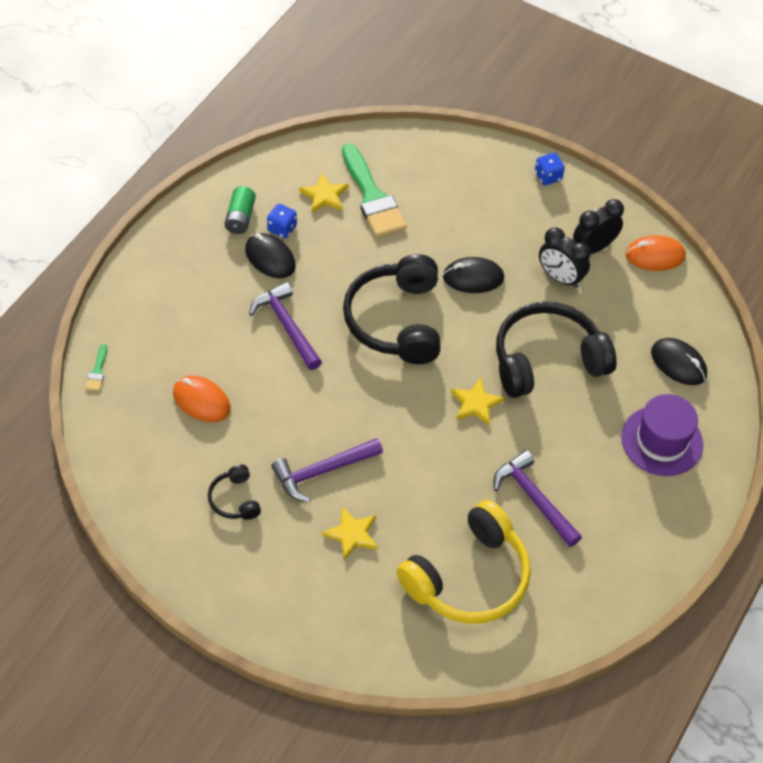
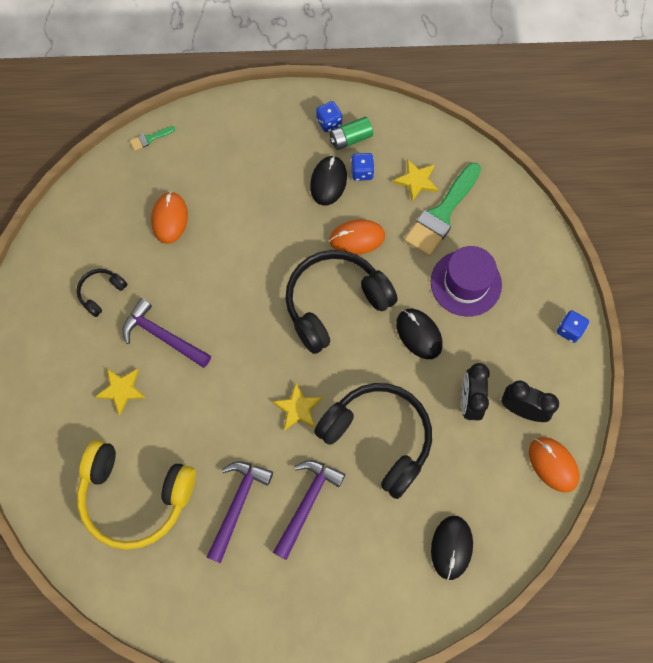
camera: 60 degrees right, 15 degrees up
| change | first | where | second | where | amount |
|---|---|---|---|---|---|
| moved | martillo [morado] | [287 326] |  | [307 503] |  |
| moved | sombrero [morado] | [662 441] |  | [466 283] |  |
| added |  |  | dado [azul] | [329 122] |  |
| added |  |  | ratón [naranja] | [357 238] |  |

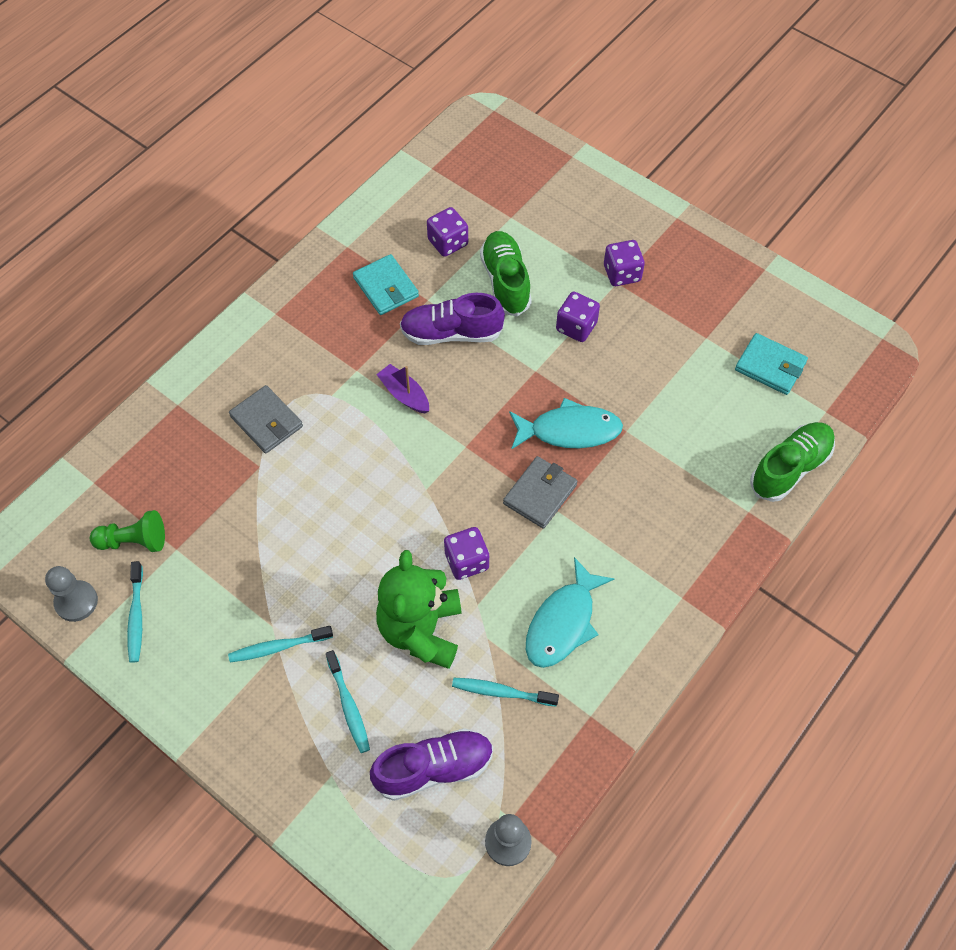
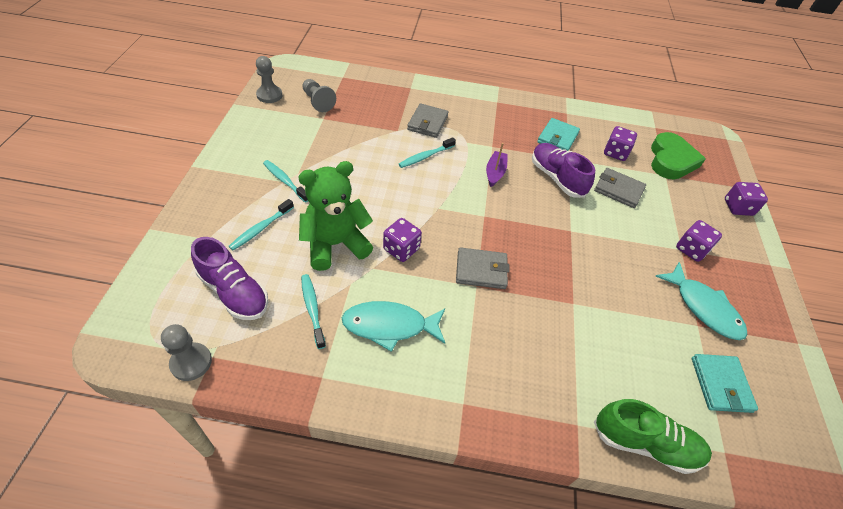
camera: 55 degrees right, 10 degrees down
| change | first | where | second | where | amount |
|---|---|---|---|---|---|
| replaced | zapato [verde] | [505 282] | cartera [gris] | [618 190] |  |
| moved | dado [morado] | [576 327] |  | [738 207] |  |
| moved | pez [turquesa] | [569 430] |  | [703 308] |  |
| recoloured | peón [verde] | [134 541] | peón [gris] | [318 102] |  |
| moved | cepillo de dientes [turquesa] | [136 617] |  | [425 156] |  |
| added |  |  | corazón [verde] | [671 160] |  |

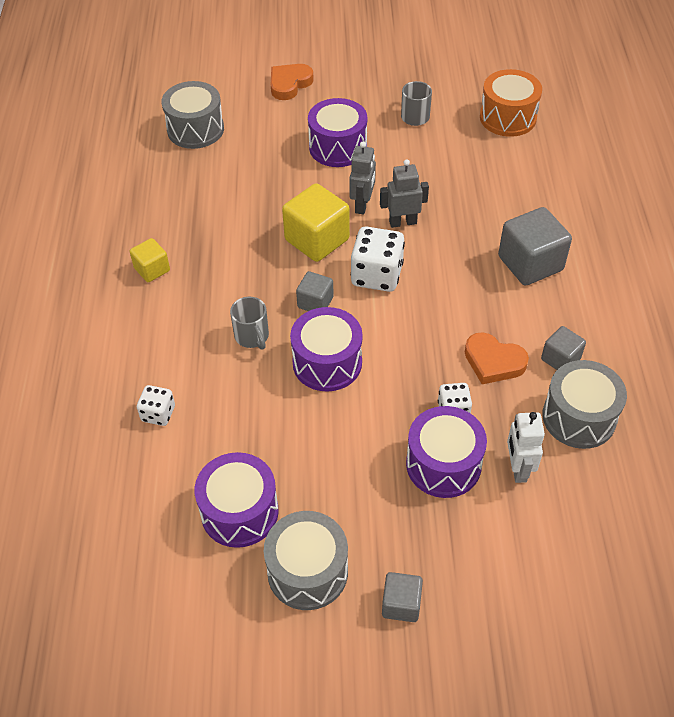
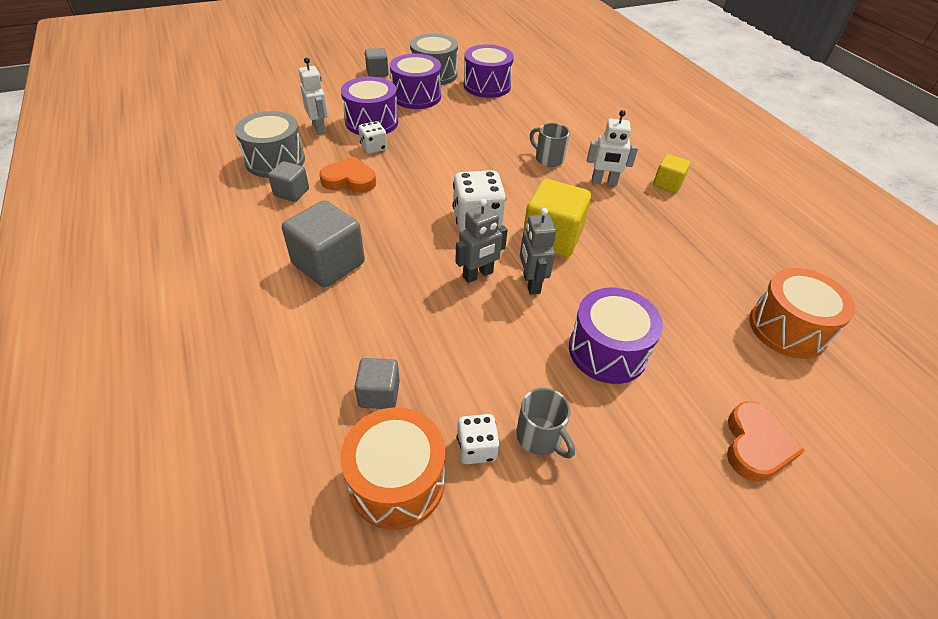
camera: 155 degrees right, 5 degrees down
| change | first | where | second | where | amount |
|---|---|---|---|---|---|
| recoloured | tambor [gris] | [195 129] | tambor [naranja] | [787 328] |  |
| moved | cubo [gris] | [315 302] |  | [379 394] |  |
| moved | tambor [morado] | [327 362] |  | [416 96] |  |
| moved | dado [blanco] | [158 414] |  | [476 448] |  |
| added |  |  | robot [blanco] | [604 182] |  |

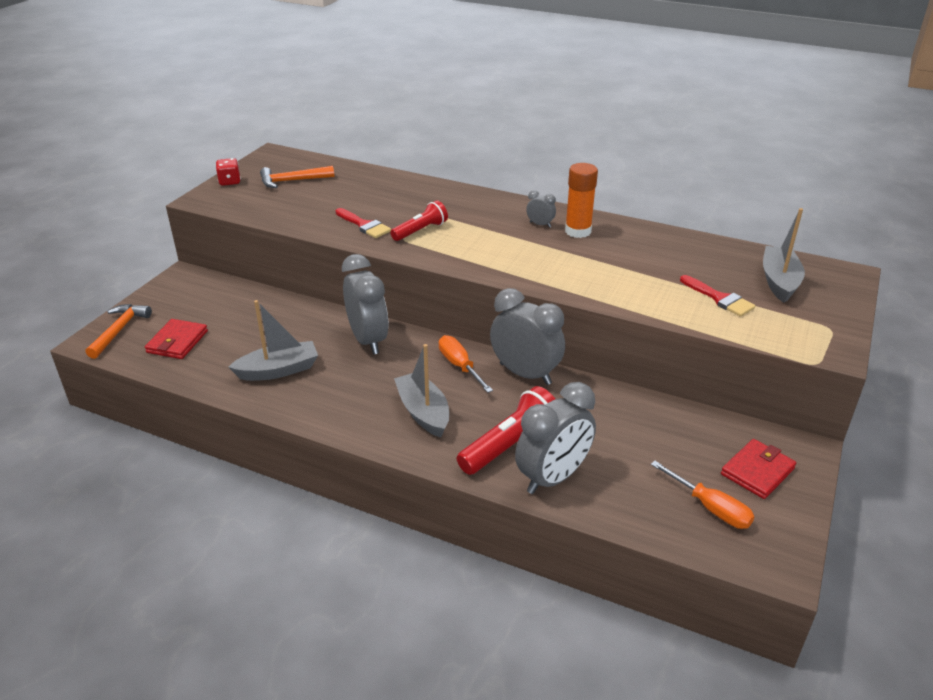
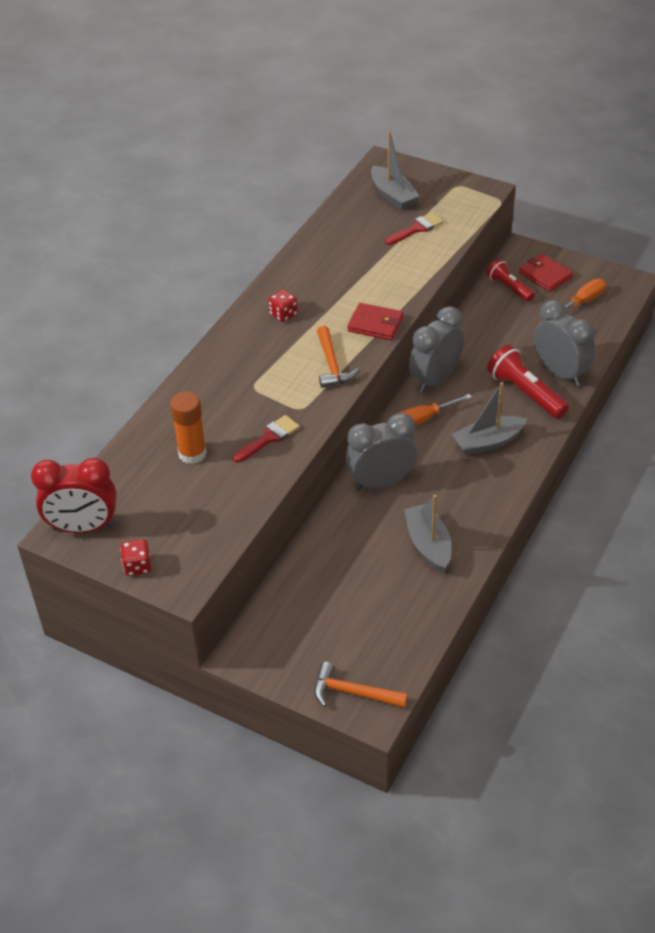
camera: 85 degrees left, 10 degrees up
| change | first | where | second | where | amount |
|---|---|---|---|---|---|
| moved | barra de pegamento [naranja] | [578 231] |  | [192 453] |  |
| moved | martillo [naranja] | [292 181] |  | [332 364] |  |
| replaced | despertador [gris] | [540 224] | dado [rojo] | [283 314] |  |
| moved | lámpara de mano [rojo] | [420 231] |  | [509 288] |  |
| turned | barco [gris] | [779 281] |  | [393 195] | 135 degrees counterclockwise |
| moved | cartera [rojo] | [177 342] |  | [375 324] |  |
| added |  |  | despertador [rojo] | [83 527] |  |

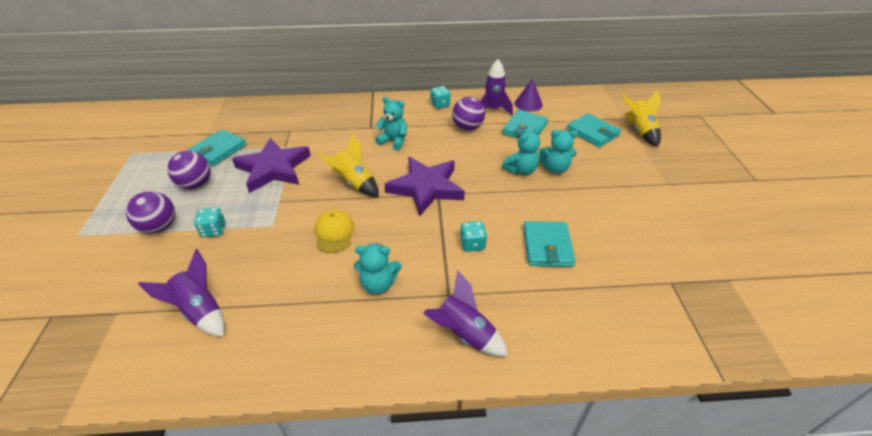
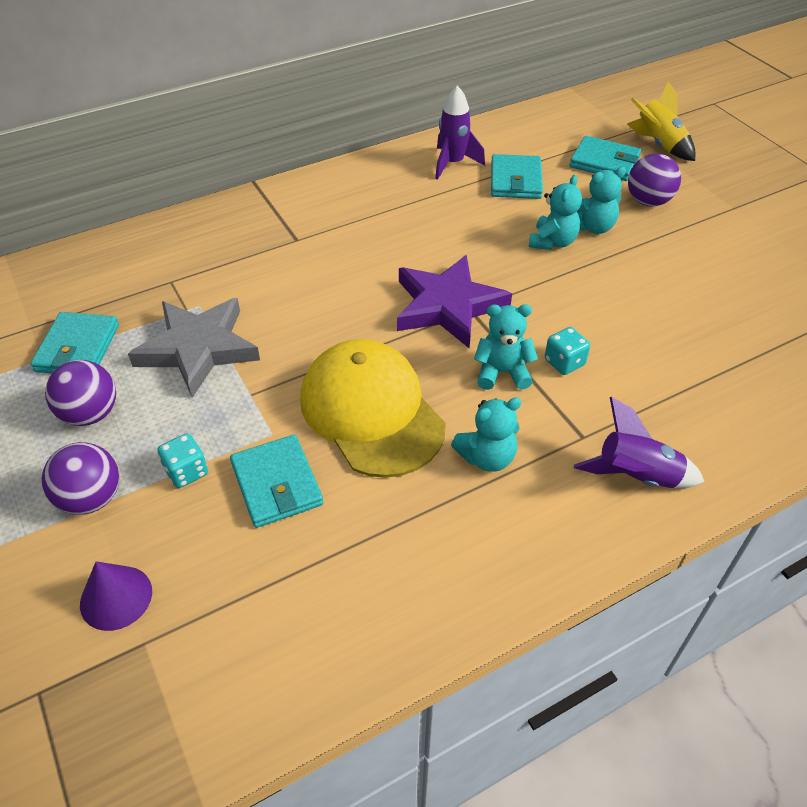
camera: 25 degrees left, 5 degrees up
| change | first | where | second | where | amount |
|---|---|---|---|---|---|
| moved | cono [morado] | [528 104] |  | [116 597] |  |
| removed | dado [turquesa] | [440 105] |  |  |  |
| moved | osito [turquesa] | [394 141] |  | [502 372] |  |
| moved | pelota [morado] | [467 127] |  | [648 201] |  |
| removed | cohete [amarillo] | [354 183] |  |  |  |
| recoloured | estrella [morado] | [273 168] | estrella [gris] | [198 349] |  |
| resized | gorra [amarillo] | [334 233] |  | [371 411] | x2.05 |
| moved | cartera [turquesa] | [547 246] |  | [276 484] |  |
| removed | cohete [morado] | [200 311] |  |  |  |

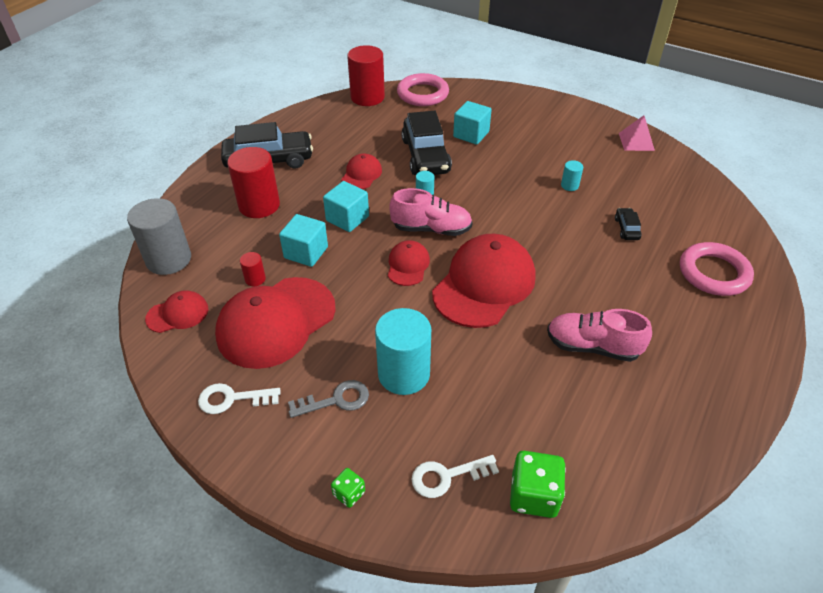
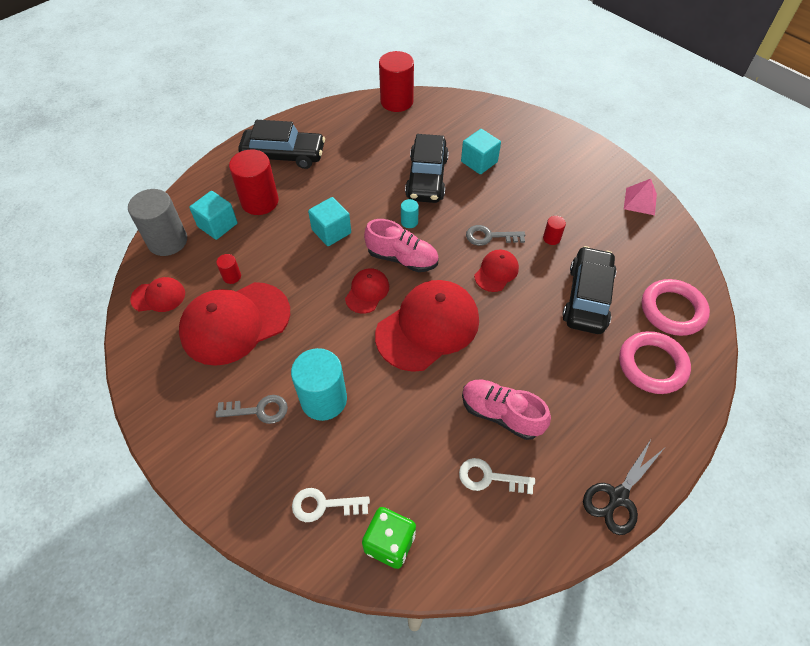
camera: 15 degrees right, 10 degrees up
| change | first | where | second | where | amount |
|---|---|---|---|---|---|
| moved | anillo [rosa] | [422 94] |  | [672 310] |  |
| moved | gorra [rojo] | [361 174] |  | [496 272] |  |
| recoloured | cilindro [turquesa] | [569 185] | cilindro [rojo] | [551 238] |  |
| resized | coche [negro] | [626 228] |  | [587 297] | x2.27 |
| moved | cubo [turquesa] | [306 252] |  | [217 225] |  |
| moved | llave [blanco] | [232 399] |  | [489 477] |  |
| removed | dado [verde] | [349 493] |  |  |  |
| added |  |  | llave [gris] | [489 236] |  |
| added |  |  | tijeras [negro] | [618 497] |  |

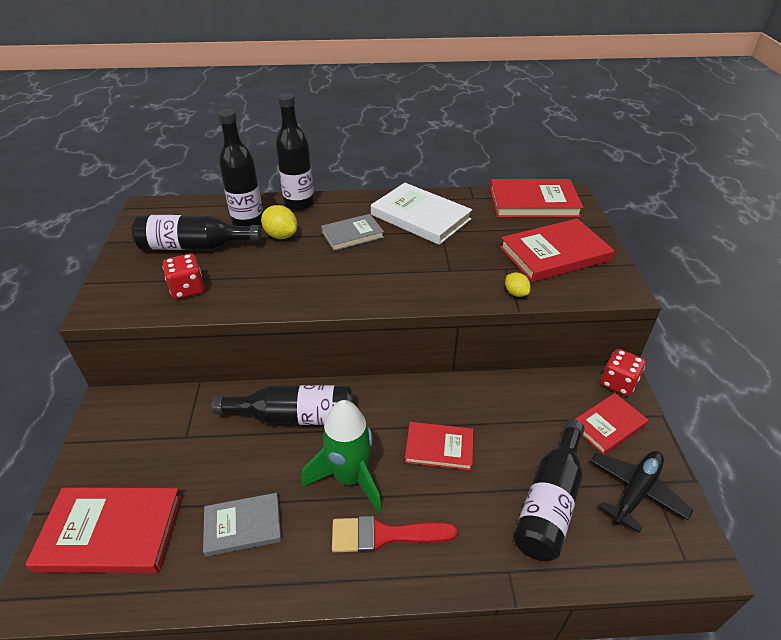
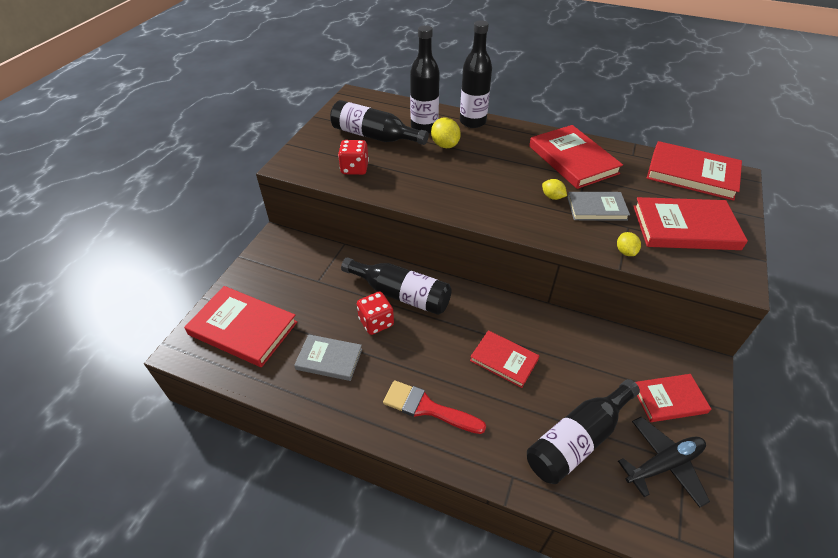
camera: 25 degrees right, 5 degrees up
| change | first | where | second | where | amount |
|---|---|---|---|---|---|
| recoloured | libro [blanco] | [420 217] | libro [rojo] | [573 160] |  |
| moved | libro [gris] | [352 234] |  | [596 208] |  |
| moved | dado [rojo] | [618 383] |  | [376 322] |  |
| removed | cohete [verde] | [350 478] |  |  |  |
| added |  |  | limón [amarillo] | [552 197] |  |

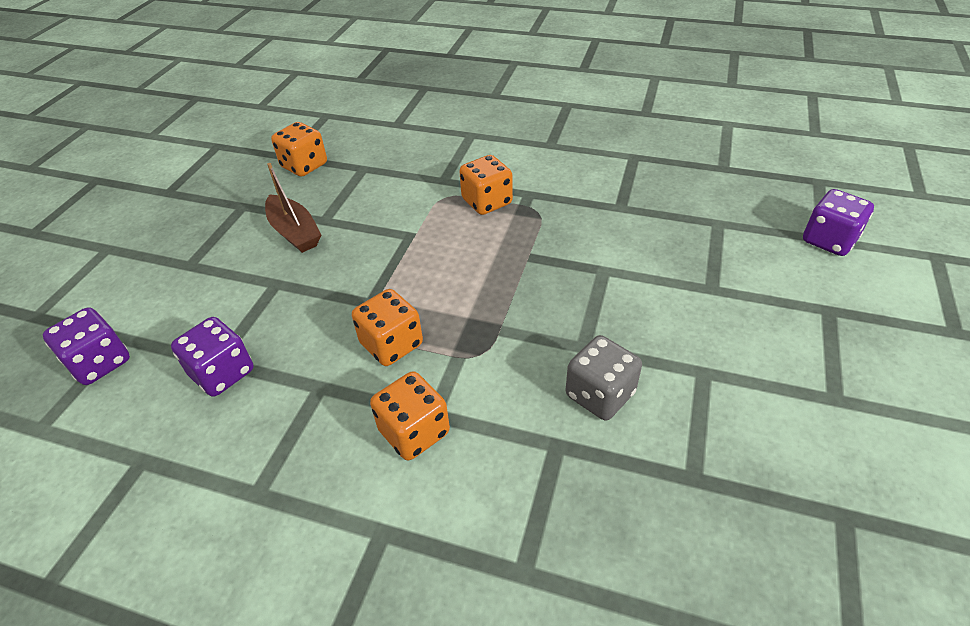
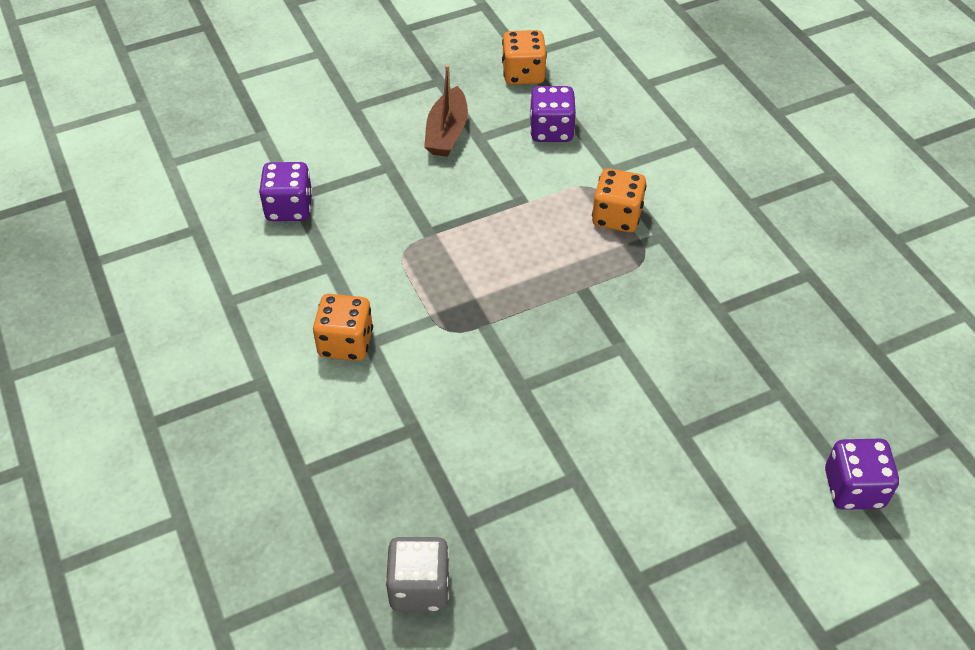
camera: 45 degrees right, 5 degrees up
| change | first | where | second | where | amount |
|---|---|---|---|---|---|
| removed | dado [naranja] | [391 344] |  |  |  |
| moved | dado [morado] | [100 363] |  | [551 131] |  |
| moved | dado [gris] | [600 394] |  | [419 587] |  |

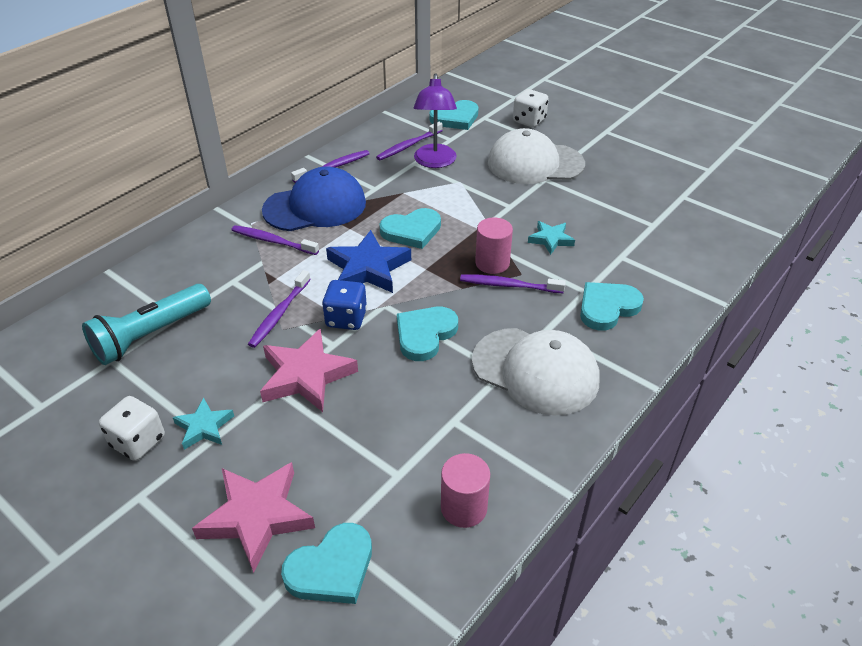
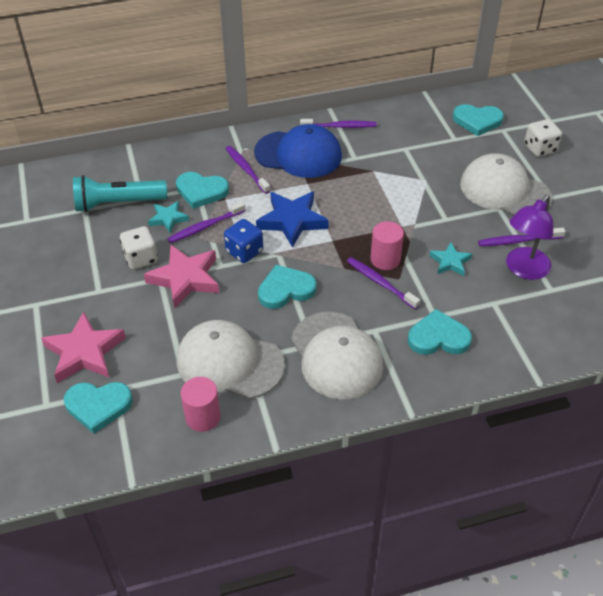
camera: 35 degrees right, 5 degrees up
| change | first | where | second | where | amount |
|---|---|---|---|---|---|
| moved | lámpara [morado] | [435 162] |  | [523 270] |  |
| moved | cepillo de dientes [morado] | [408 146] |  | [518 241] |  |
| moved | corazón [turquesa] | [412 231] |  | [201 191] |  |
| moved | dado [blanco] | [138 442] |  | [141 258] |  |
| moved | estrella [turquesa] | [204 427] |  | [168 218] |  |
| added |  |  | gorra [blanco] | [229 363] |  |

